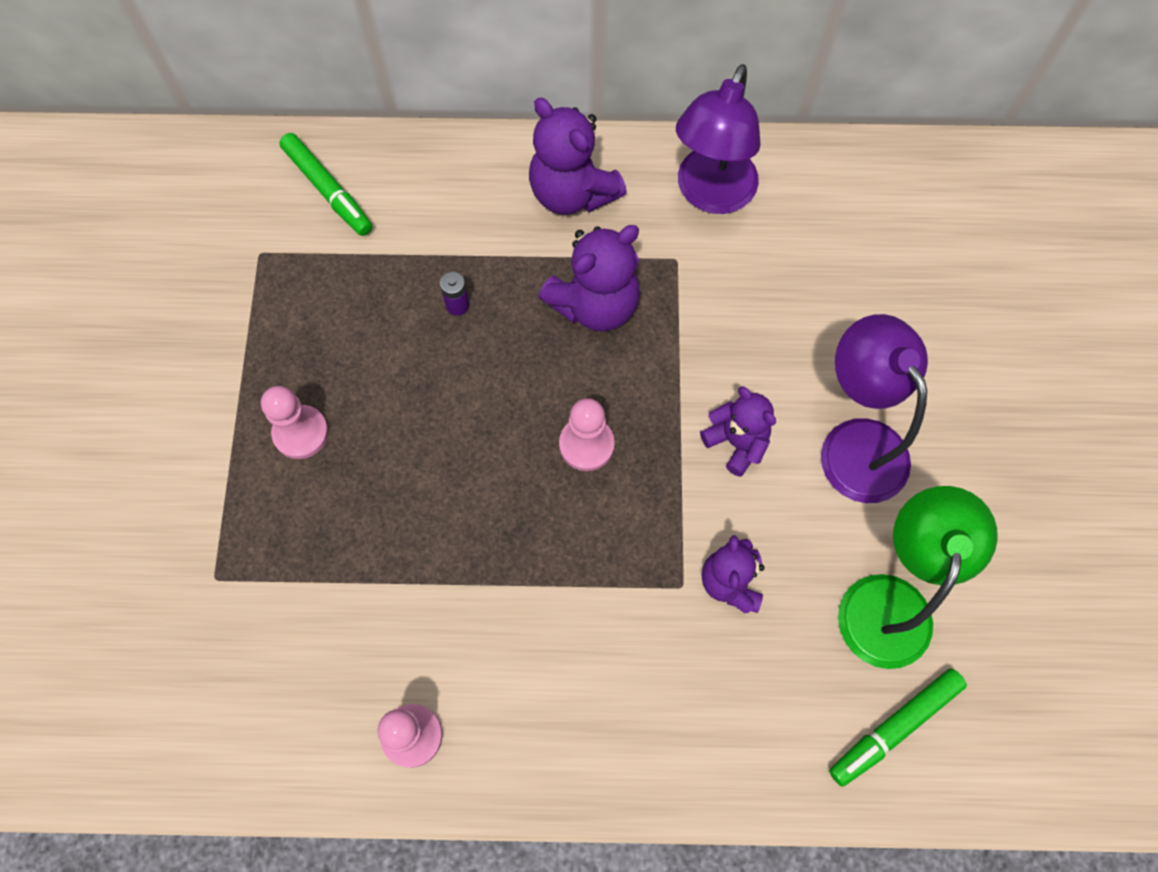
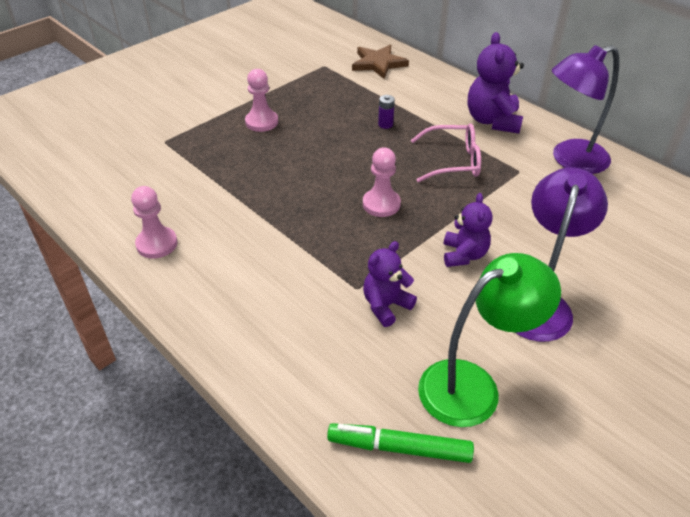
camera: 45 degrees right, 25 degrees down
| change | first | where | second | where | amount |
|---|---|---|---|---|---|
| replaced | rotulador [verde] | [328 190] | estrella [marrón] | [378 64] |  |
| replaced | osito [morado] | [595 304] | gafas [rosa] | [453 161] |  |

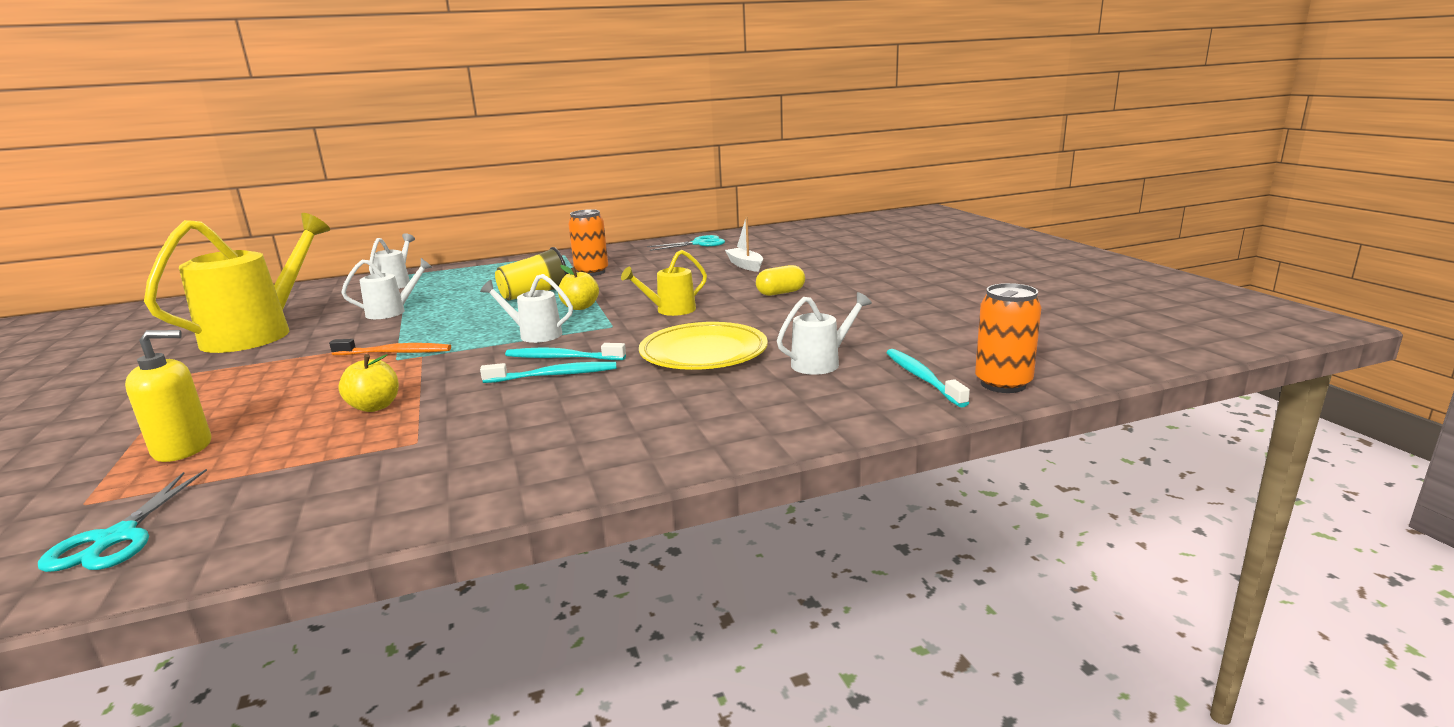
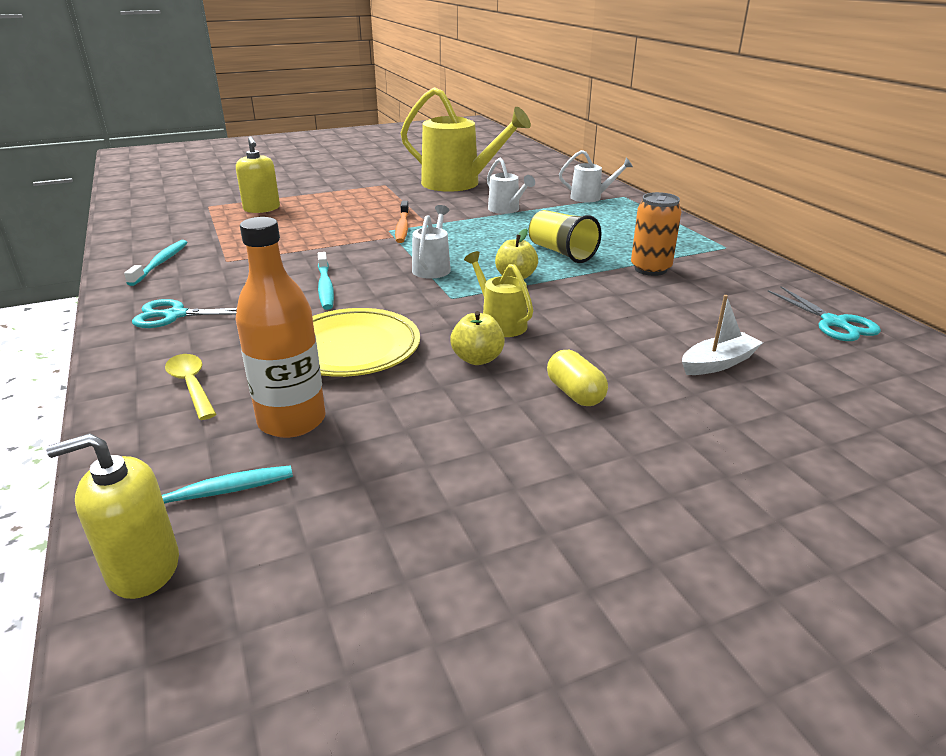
camera: 85 degrees right, 10 degrees up
| change | first | where | second | where | amount |
|---|---|---|---|---|---|
| replaced | lata [naranja] | [1003 384] | dispensador de jabón [amarillo] | [143 568] |  |
| replaced | regadera [blanco] | [821 363] | botella [naranja] | [292 421] |  |
| moved | cepillo de dientes [turquesa] | [562 358] |  | [161 263] |  |
| moved | manzana [amarillo] | [375 407] |  | [477 359] |  |
| moved | tijeras [turquesa] | [116 538] |  | [175 315] |  |
| added |  |  | cuchara [amarillo] | [191 385] |  |

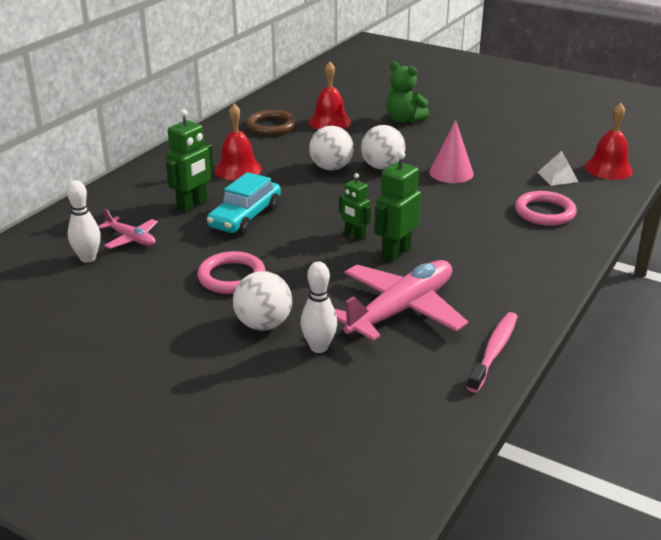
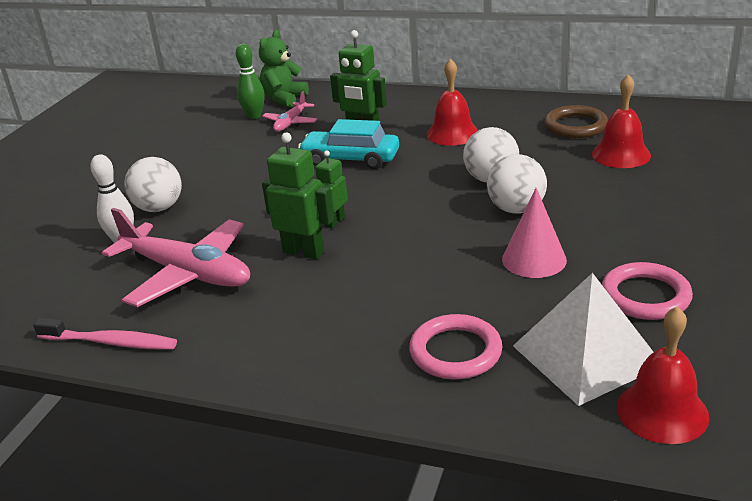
camera: 80 degrees right, 0 degrees up
| change | first | where | second | where | amount |
|---|---|---|---|---|---|
| moved | osito [verde] | [404 120] |  | [284 99] |  |
| resized | pirámide [blanco] | [557 177] |  | [586 355] | x2.06 |
| recoloured | bolo [blanco] | [88 258] | bolo [verde] | [254 116] |  |
| moved | anillo [rosa] | [231 277] |  | [645 296] |  |

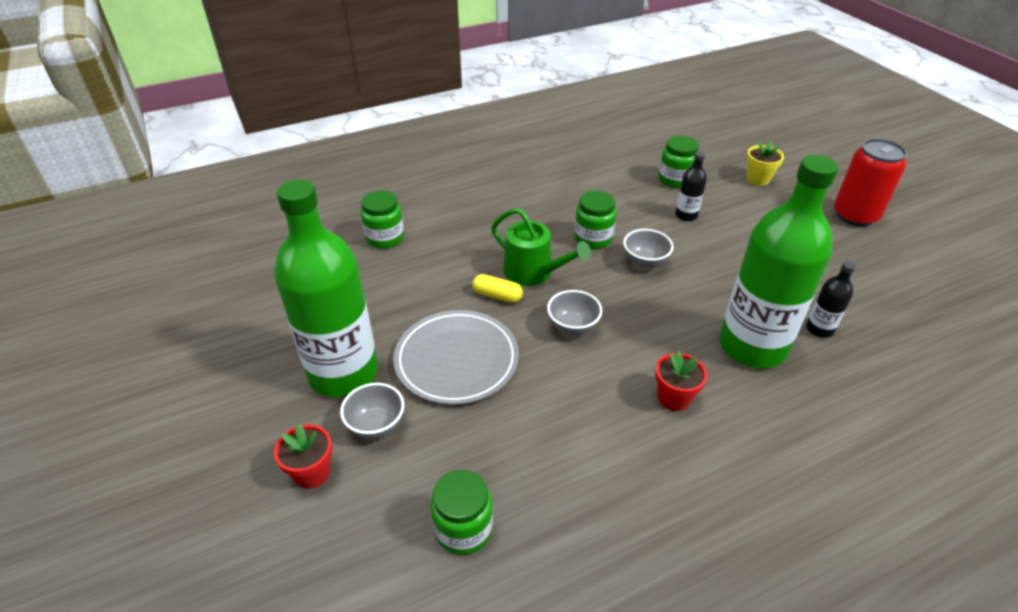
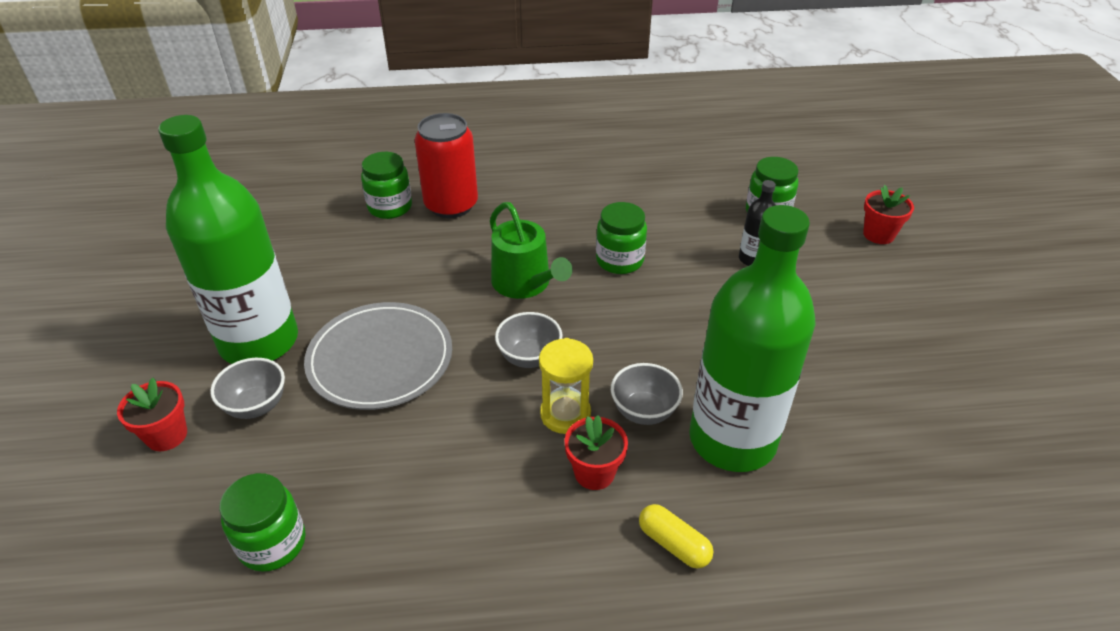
camera: 20 degrees right, 0 degrees up
| change | first | where | second | where | amount |
|---|---|---|---|---|---|
| moved | lata [rojo] | [855 215] |  | [451 205] |  |
| recoloured | maceta [amarillo] | [758 179] | maceta [rojo] | [878 234] |  |
| moved | cuenco [gris] | [644 262] |  | [644 411] |  |
| removed | botella [negro] | [819 329] |  |  |  |
| moved | cápsula [amarillo] | [497 295] |  | [673 544] |  |
| added |  |  | reloj de arena [amarillo] | [565 414] |  |

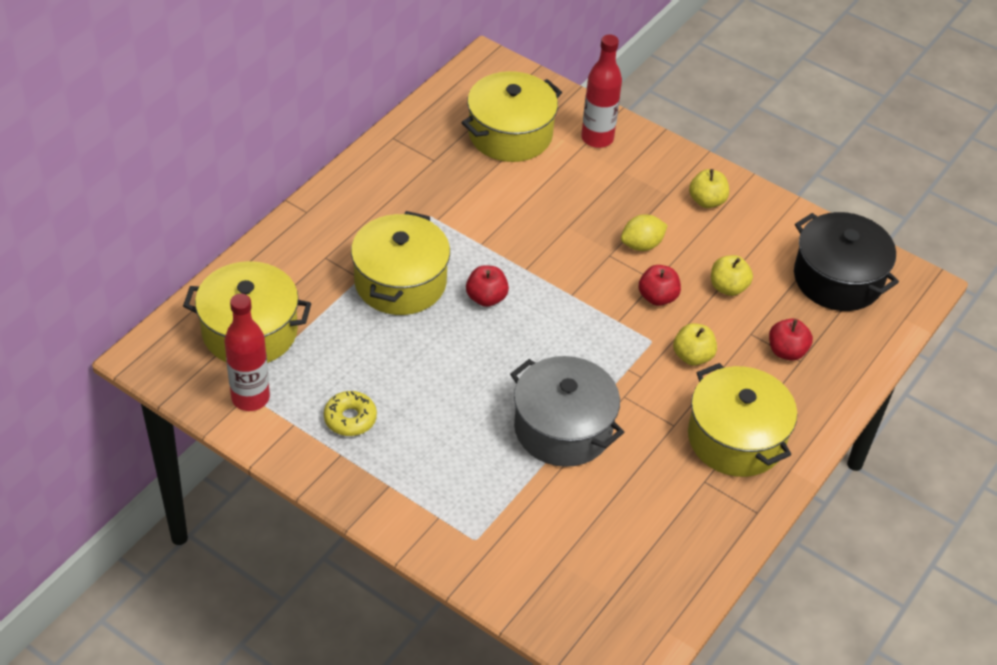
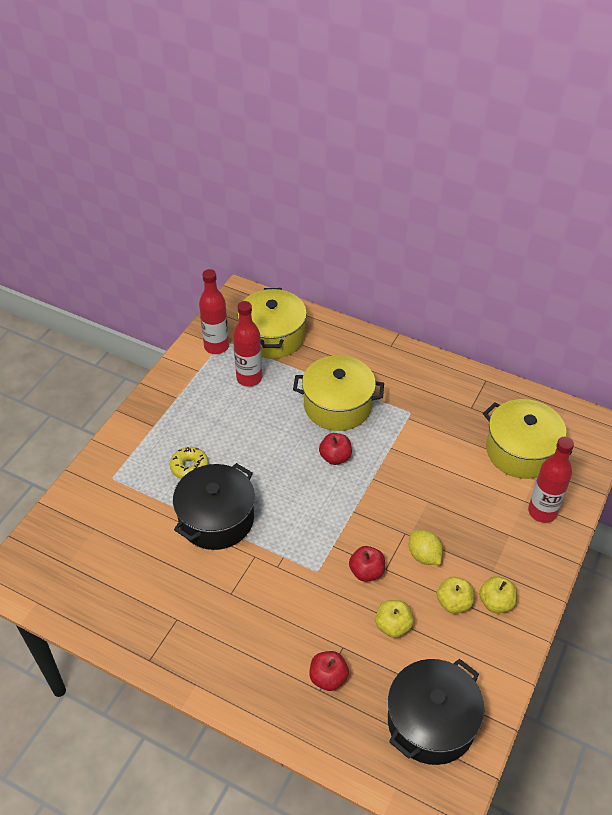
camera: 85 degrees right, 0 degrees up
| change | first | where | second | where | amount |
|---|---|---|---|---|---|
| moved | manzana [amarillo] | [692 356] |  | [453 603] |  |
| recoloured | olla [gris] | [563 428] | olla [negro] | [216 519] |  |
| removed | olla [amarillo] | [736 438] |  |  |  |
| moved | rosquilla [amarillo] | [350 419] |  | [189 467] |  |
| added |  |  | botella [rojo] | [249 378] |  |

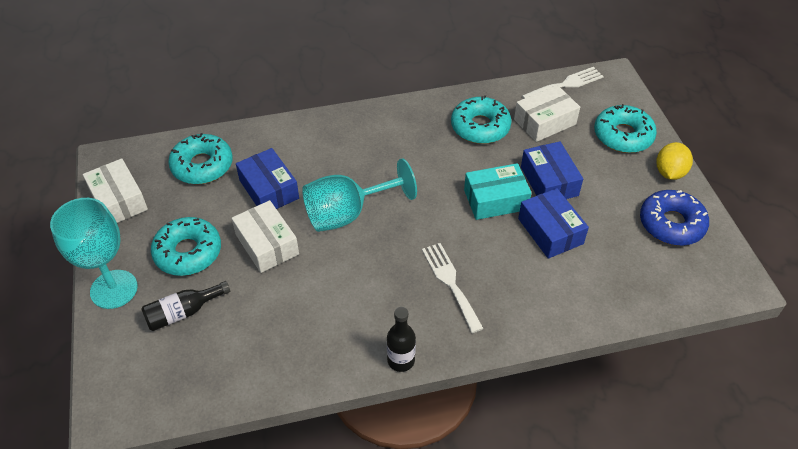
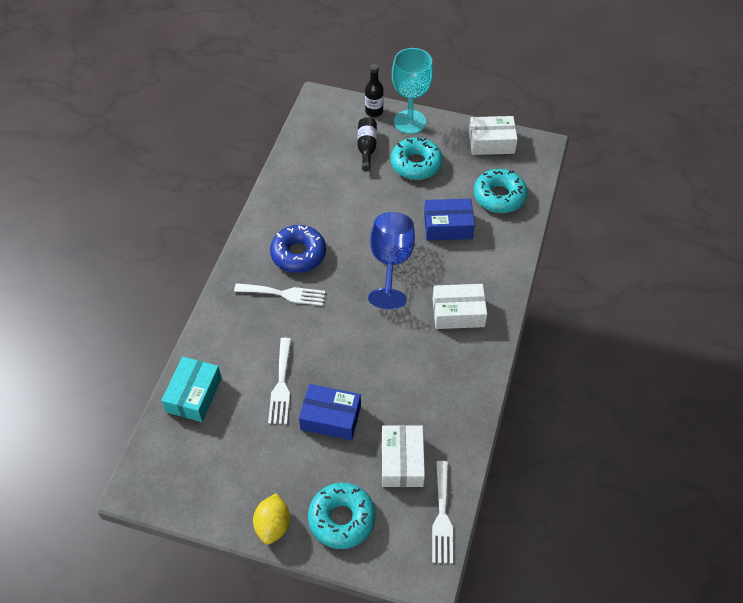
camera: 120 degrees right, 5 degrees up
| change | first | where | second | where | amount |
|---|---|---|---|---|---|
| removed | rosquilla [turquesa] | [480 127] |  |  |  |
| turned | limón [amarillo] | [669 172] |  | [273 525] | 45 degrees clockwise |
| recoloured | copa [turquesa] | [347 214] | copa [azul] | [391 263] |  |
| moved | caja [turquesa] | [495 200] |  | [194 395] |  |
| replaced | caja [azul] | [550 231] | tenedor [blanco] | [281 385] |  |
| moved | rosquilla [azul] | [671 224] |  | [298 254] |  |
| moved | caja [blanco] | [267 244] |  | [458 313] |  |
| moved | botella [negro] | [401 360] |  | [374 111] |  |

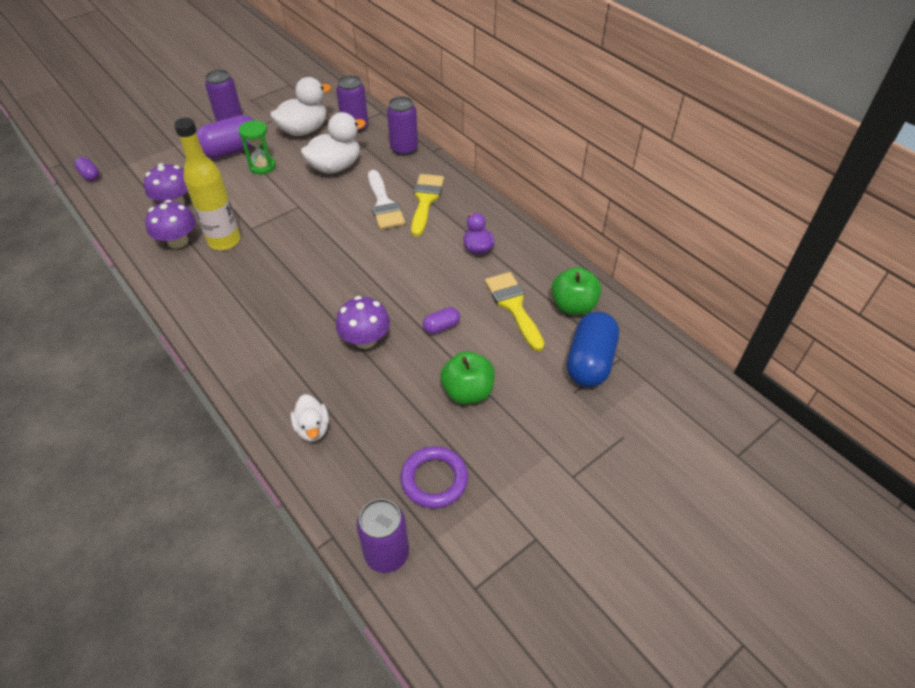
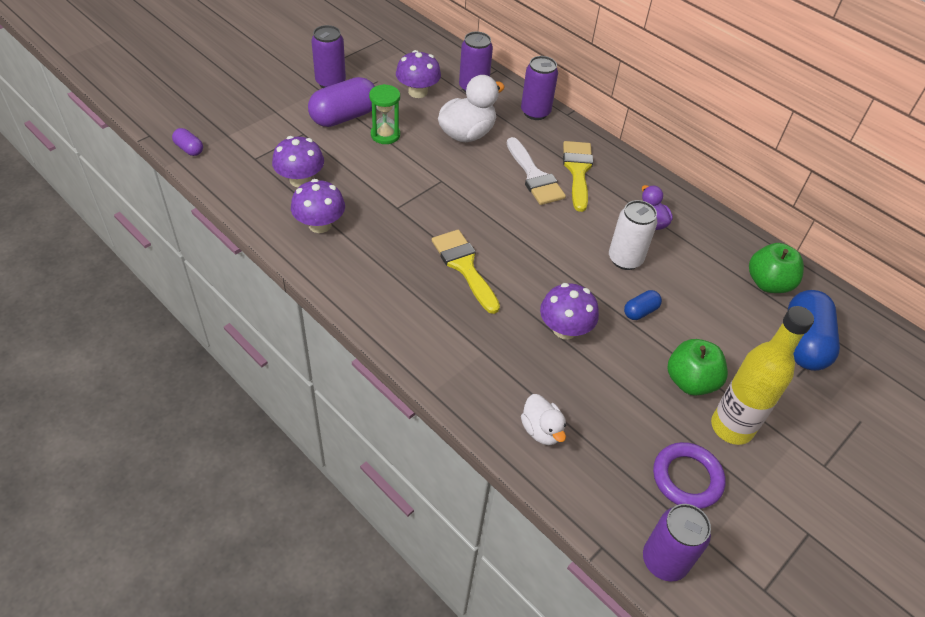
camera: 10 degrees left, 0 degrees up
| change | first | where | second | where | amount |
|---|---|---|---|---|---|
| replaced | pato [blanco] | [304 130] | seta [morado] | [418 92] |  |
| moved | botella [amarillo] | [224 241] |  | [731 427] |  |
| moved | pincel [amarillo] | [513 306] |  | [464 266] |  |
| recoloured | cápsula [morado] | [441 327] | cápsula [azul] | [640 311] |  |
| added |  |  | lata [blanco] | [625 259] |  |

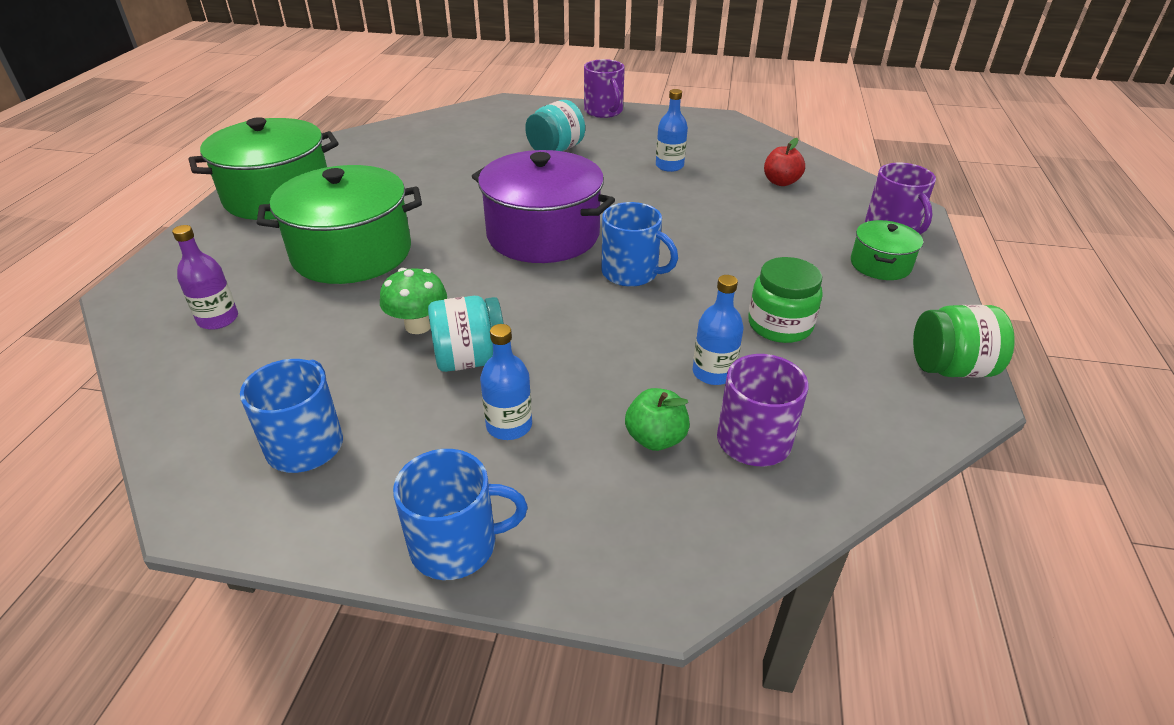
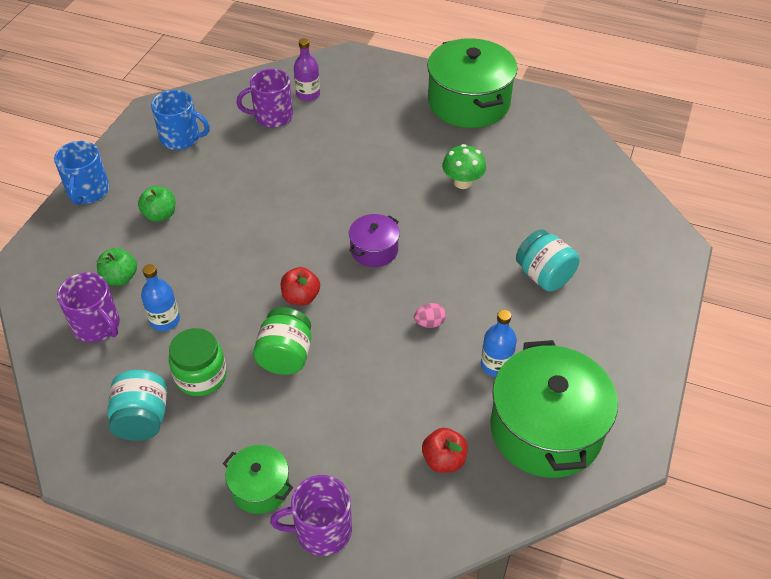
camera: 100 degrees right, 10 degrees up
| change | first | where | second | where | amount |
|---|---|---|---|---|---|
| moved | taza [morado] | [604 111] |  | [272 116] |  |
| resized | olla [morado] | [543 234] |  | [374 250] | x0.50 |
| moved | olla [verde] | [352 253] |  | [546 429] |  |
| replaced | taza [azul] | [631 273] | manzana [rojo] | [301 297] |  |
| moved | seta [verde] | [418 325] |  | [462 182] |  |
| moved | tarro [turquesa] | [470 359] |  | [142 419] |  |
| moved | tarro [verde] | [950 368] |  | [285 356] |  |
| replaced | botella [azul] | [509 425] | manzana [verde] | [160 215] |  |
| added |  |  | huevo [rosa] | [429 323] |  |

